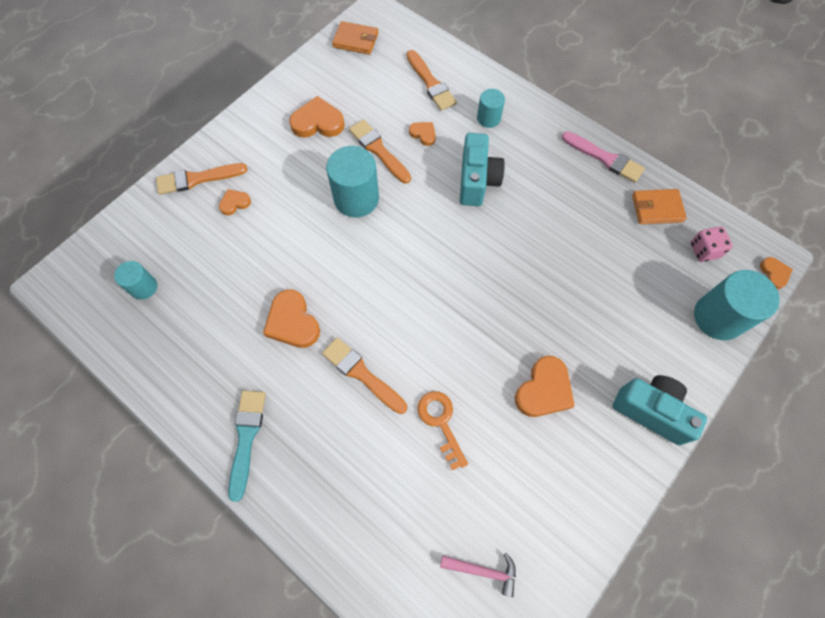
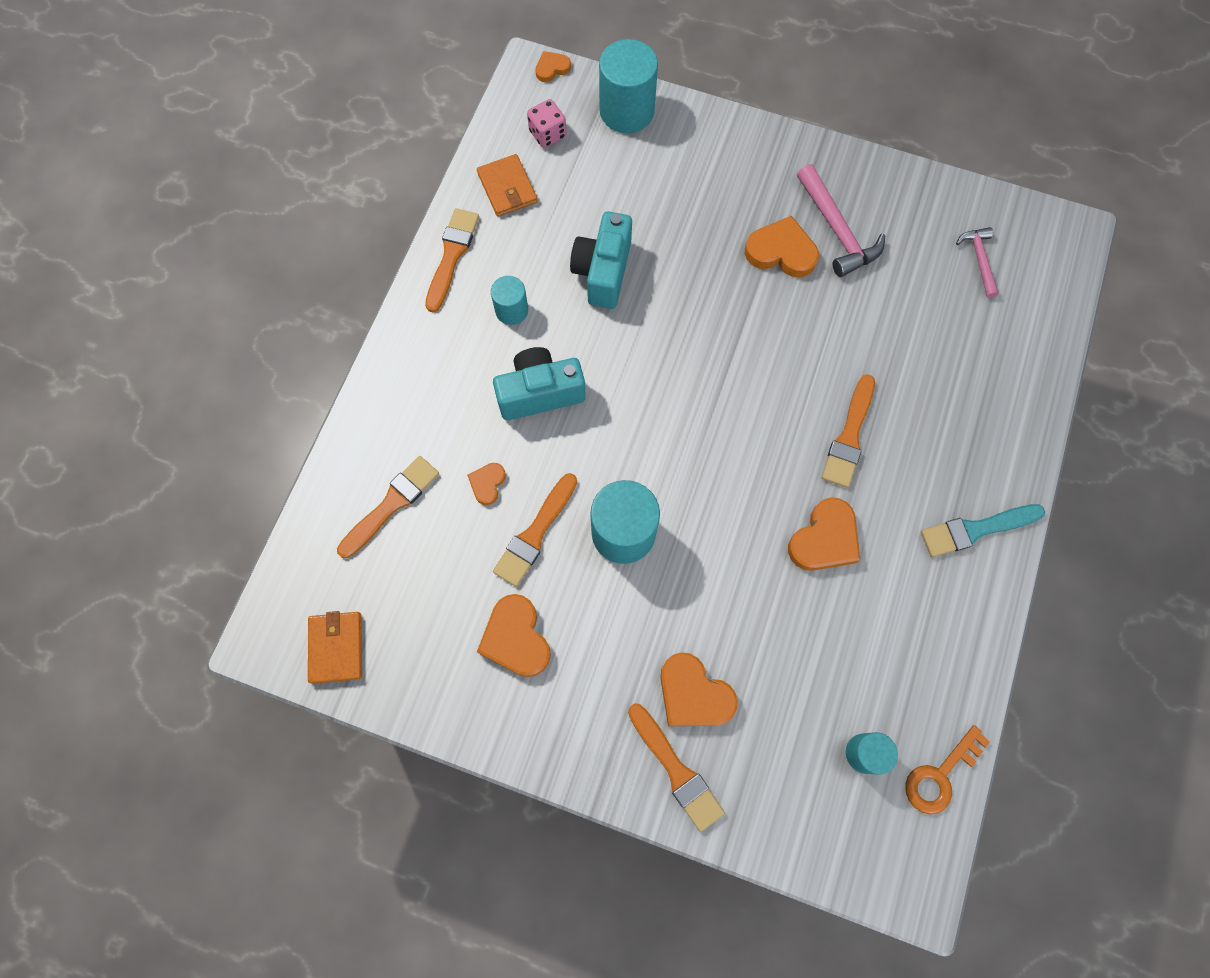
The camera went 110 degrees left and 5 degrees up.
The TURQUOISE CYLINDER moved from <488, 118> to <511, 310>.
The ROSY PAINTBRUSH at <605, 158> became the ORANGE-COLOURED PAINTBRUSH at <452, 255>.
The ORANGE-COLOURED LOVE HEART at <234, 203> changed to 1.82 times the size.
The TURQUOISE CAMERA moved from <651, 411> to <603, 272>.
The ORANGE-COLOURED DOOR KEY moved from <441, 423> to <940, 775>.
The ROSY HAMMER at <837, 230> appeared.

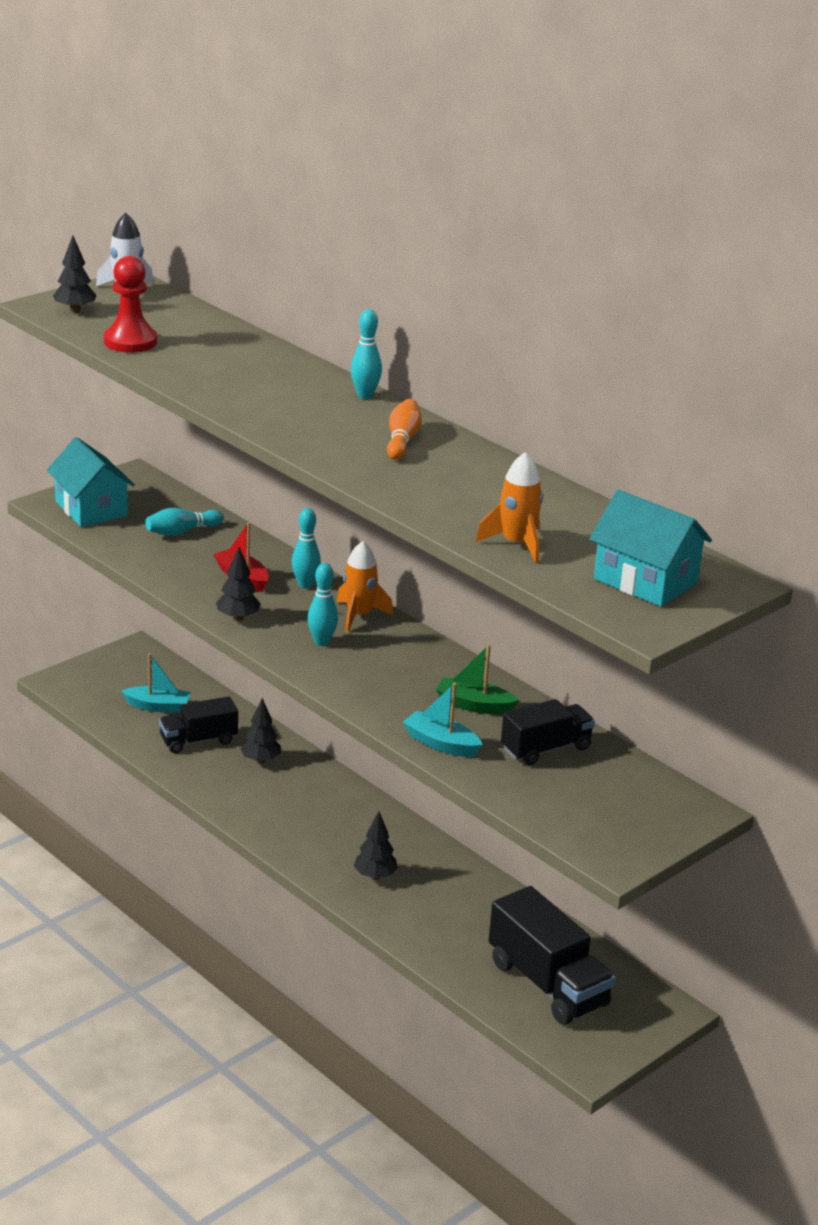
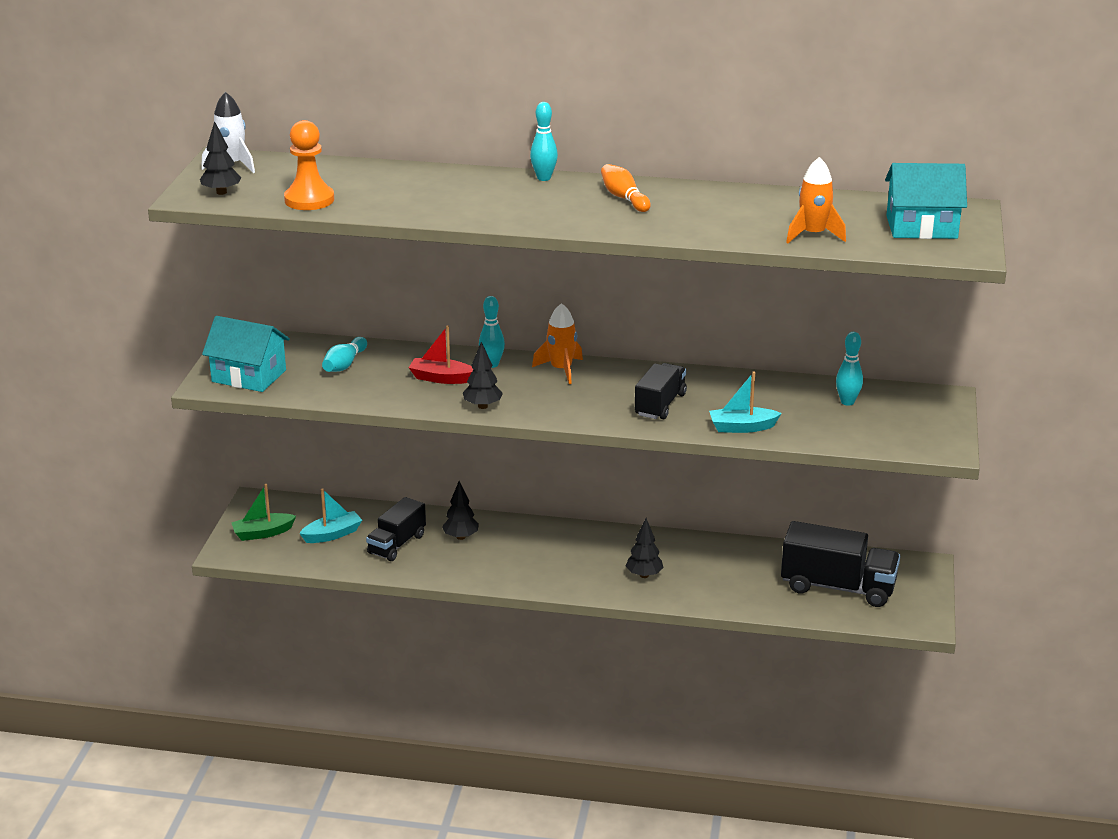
The camera went 35 degrees left and 0 degrees up.
The CRIMSON GAME PAWN at <130, 342> became the ORANGE-COLOURED GAME PAWN at <309, 200>.
The TURQUOISE SKITTLE moved from <321, 642> to <847, 402>.
The LEAF-GREEN TOY BOAT moved from <474, 705> to <263, 533>.
The JET-BLACK TOY TRUCK moved from <546, 749> to <660, 405>.

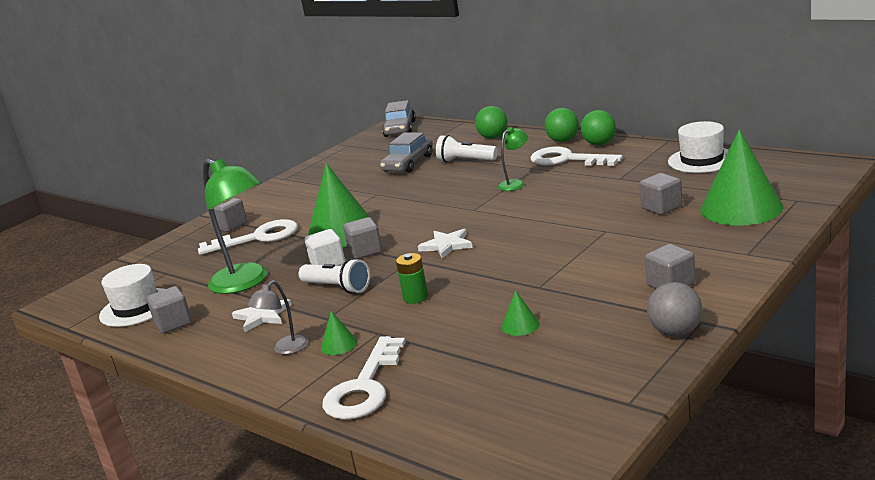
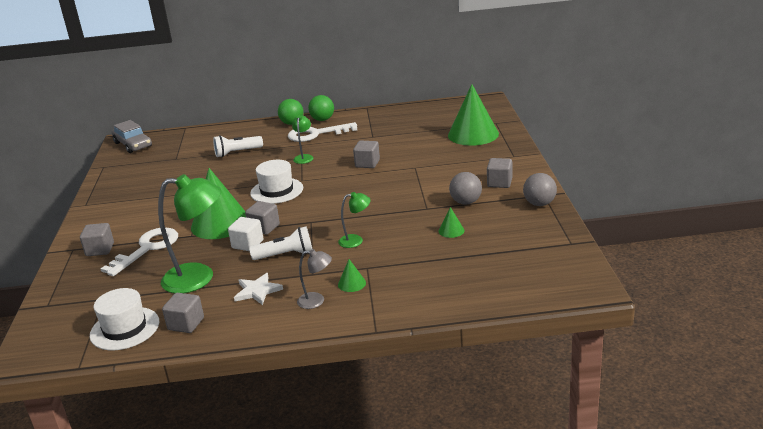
The camera went 45 degrees left and 5 degrees up.
The LEAF-GREEN PLAY BALL at <493, 137> disappeared.
The SNOW-WHITE TOP HAT moved from <702, 160> to <277, 191>.
The GREY AUTOMOBILE at <408, 163> disappeared.
The GREY CUBE moved from <661, 207> to <367, 163>.
The SNOW-WHITE FIVE-POINTED STAR at <447, 245> disappeared.
The LEAF-GREEN BATTERY at <415, 297> was replaced by the LEAF-GREEN DESK LAMP at <356, 240>.
The GREY DESK LAMP at <285, 349> turned 75 degrees counterclockwise.
The SNOW-WHITE DOOR KEY at <365, 387> disappeared.
The GREY PLAY BALL at <466, 202> appeared.

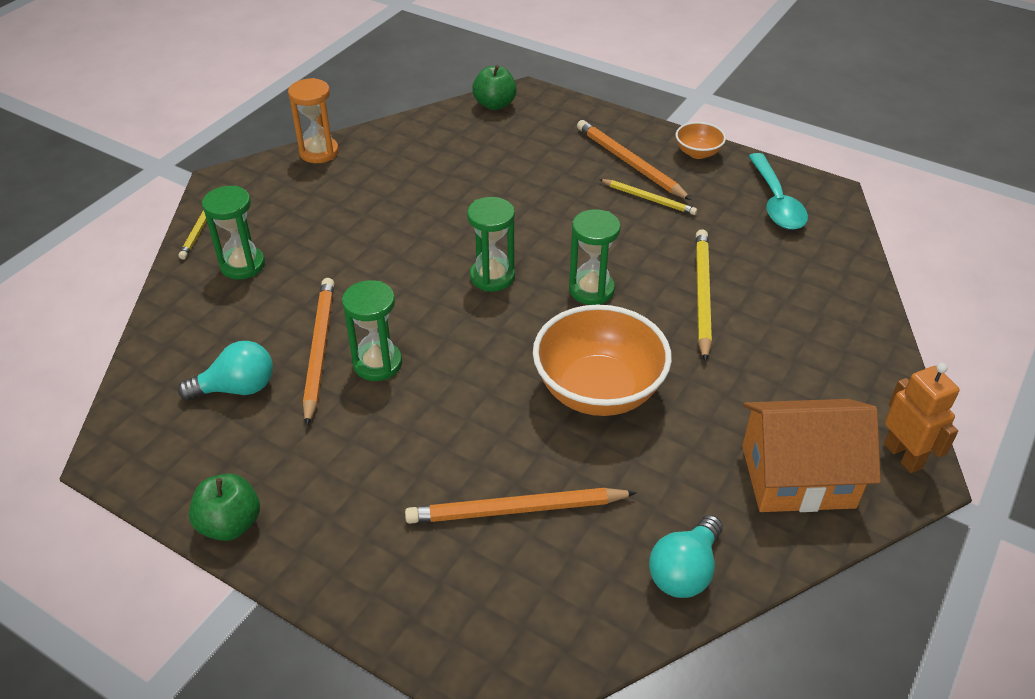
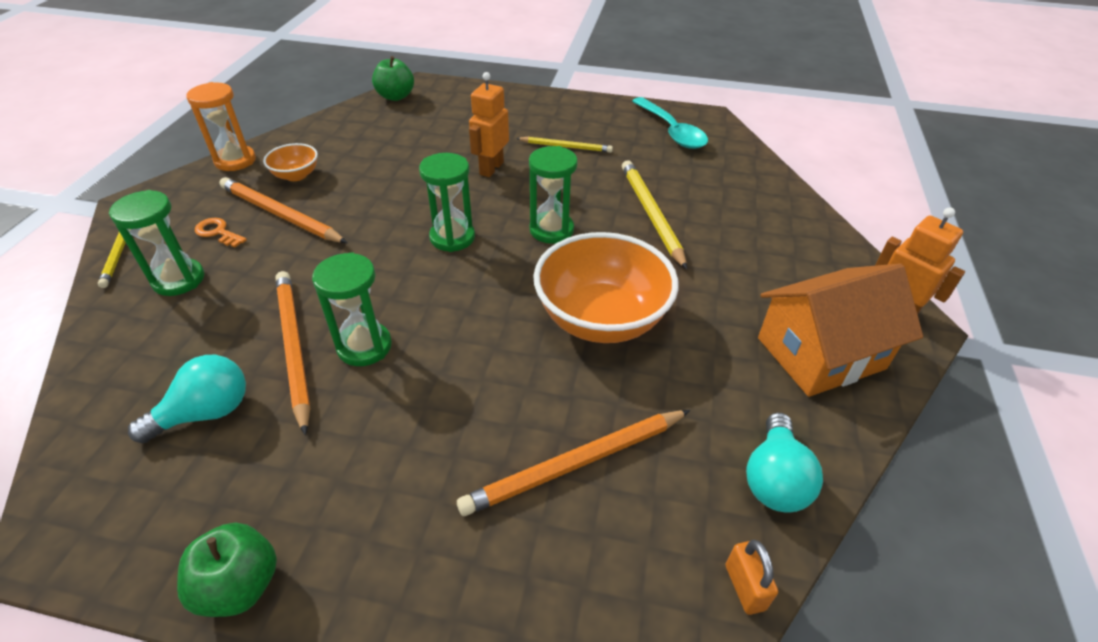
The camera went 20 degrees left and 0 degrees up.
The ORANGE-COLOURED PENCIL moved from <629, 163> to <280, 215>.
The ORANGE-COLOURED BOWL moved from <698, 153> to <296, 175>.
The ORANGE-COLOURED TOY ROBOT at <491, 168> appeared.
The ORANGE-COLOURED DOOR KEY at <218, 232> appeared.
The ORANGE-COLOURED LOCK at <744, 587> appeared.

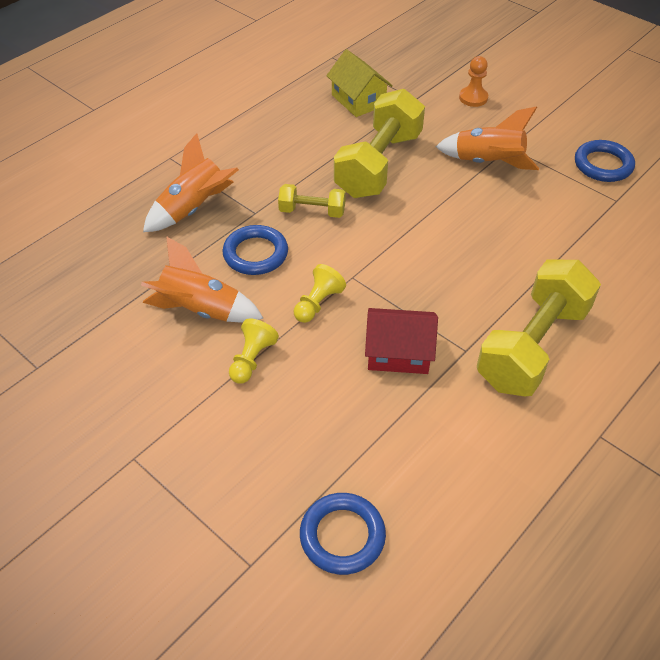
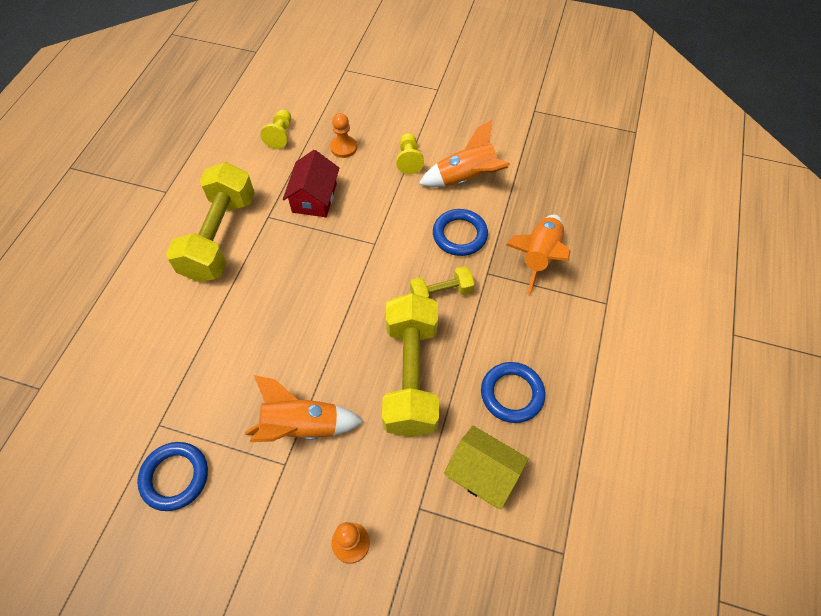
The camera went 155 degrees right and 10 degrees up.
The YELLOW GAME PAWN moved from <318, 303> to <280, 135>.
The CRIMSON HOUSE at <398, 353> turned 60 degrees counterclockwise.
The COBALT RING moved from <342, 536> to <512, 394>.
The ORANGE-COLOURED GAME PAWN at <343, 147> appeared.

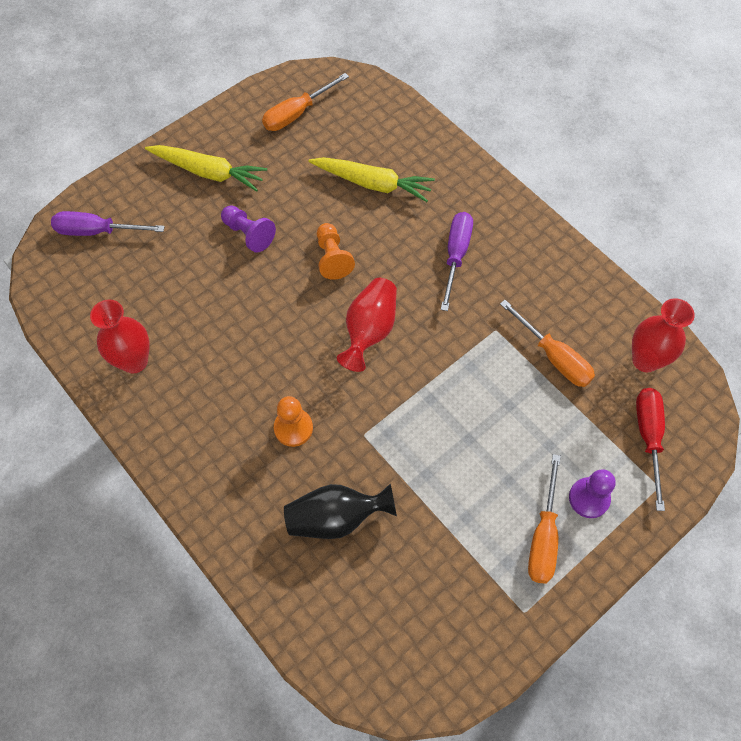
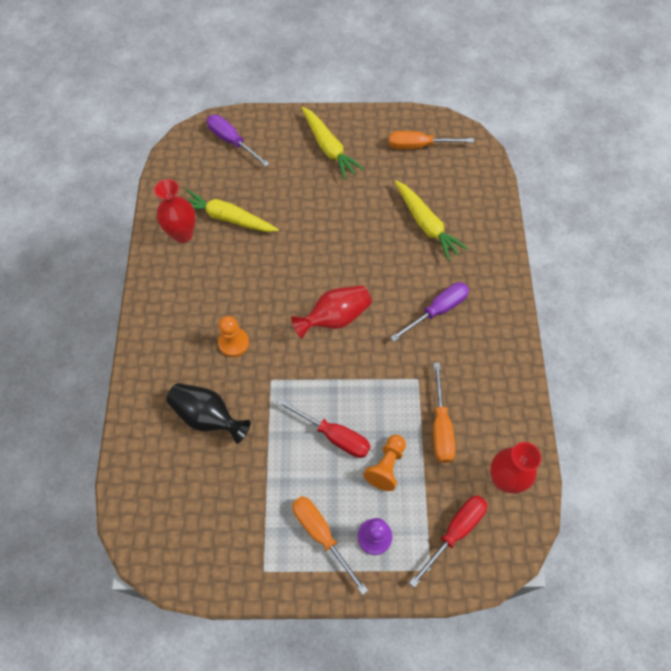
The camera went 40 degrees right and 0 degrees up.
The VIOLET GAME PAWN at <248, 234> disappeared.
The ORANGE-COLOURED GAME PAWN moved from <332, 258> to <386, 466>.
The ORANGE-COLOURED SCREWDRIVER at <543, 536> turned 90 degrees clockwise.
The YELLOW TOY CARROT at <227, 218> appeared.
The CRIMSON SCREWDRIVER at <334, 435> appeared.

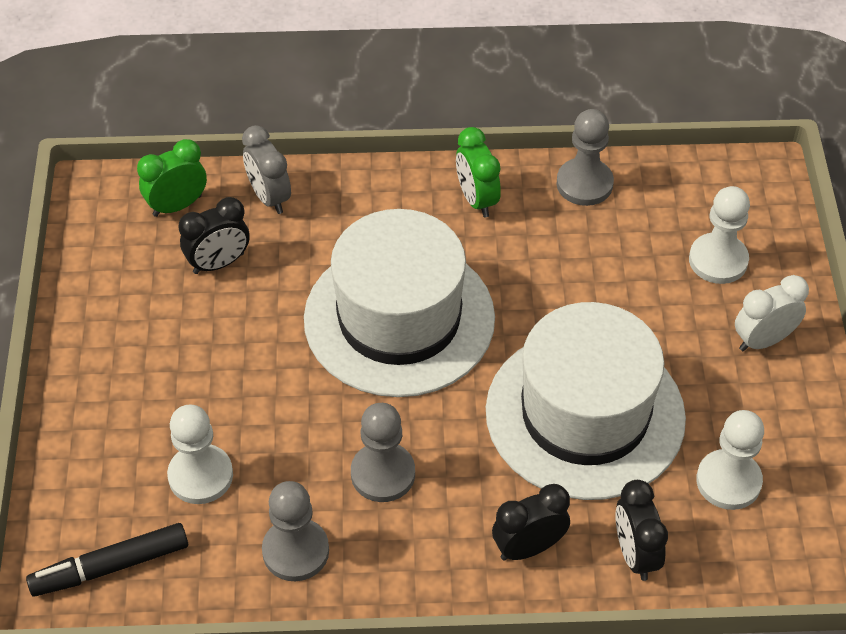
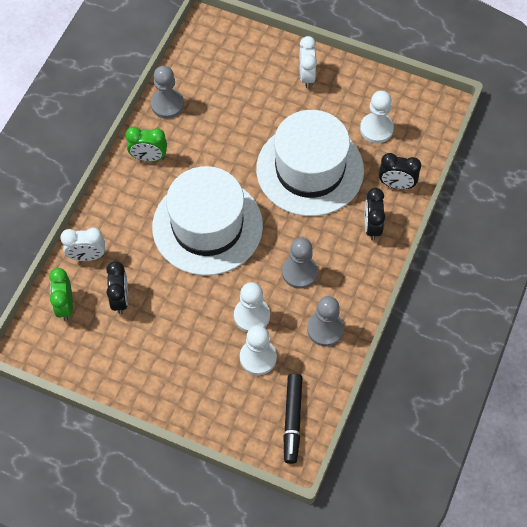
The camera went 65 degrees left and 10 degrees up.
The GREY ALARM CLOCK at <269, 197> became the SNOW-WHITE ALARM CLOCK at <87, 256>.
The SNOW-WHITE GAME PAWN moved from <718, 260> to <252, 316>.

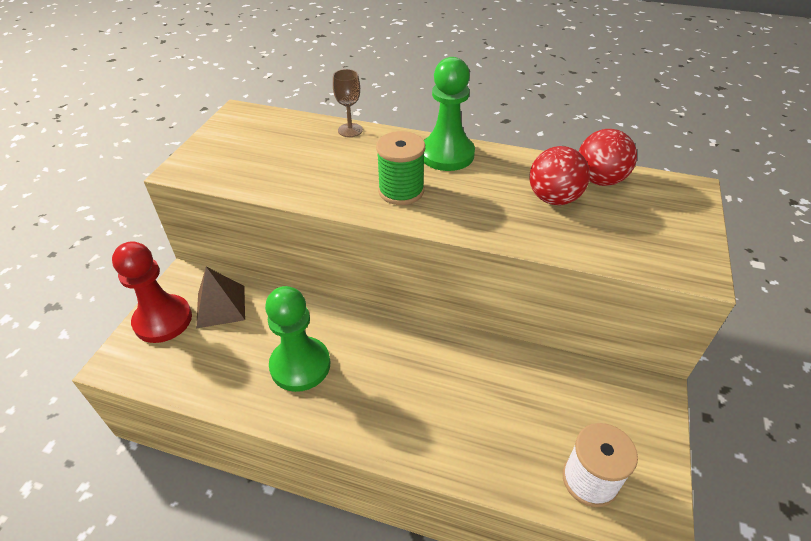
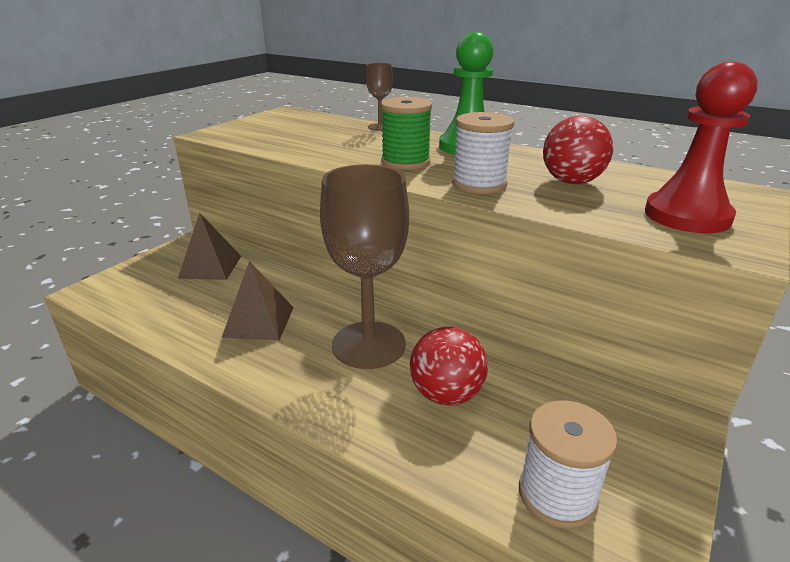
The camera went 15 degrees right and 15 degrees down.
The CRIMSON PLAY BALL moved from <599, 180> to <446, 394>.
The CRIMSON GAME PAWN moved from <163, 320> to <687, 216>.
The LEAF-GREEN GAME PAWN at <300, 365> was replaced by the BROWN SOLID PYRAMID at <258, 321>.
The SNOW-WHITE BOBBIN at <479, 184> appeared.
The BROWN WINE GLASS at <368, 345> appeared.

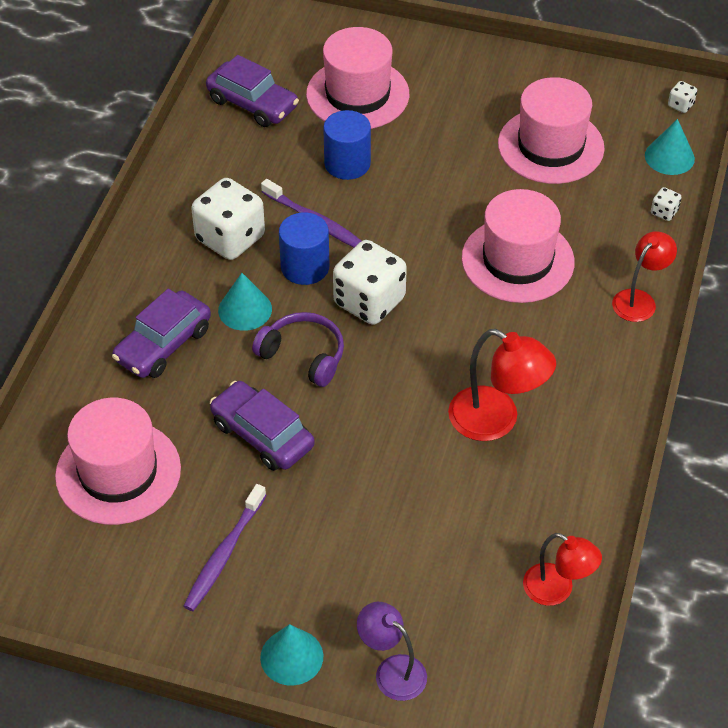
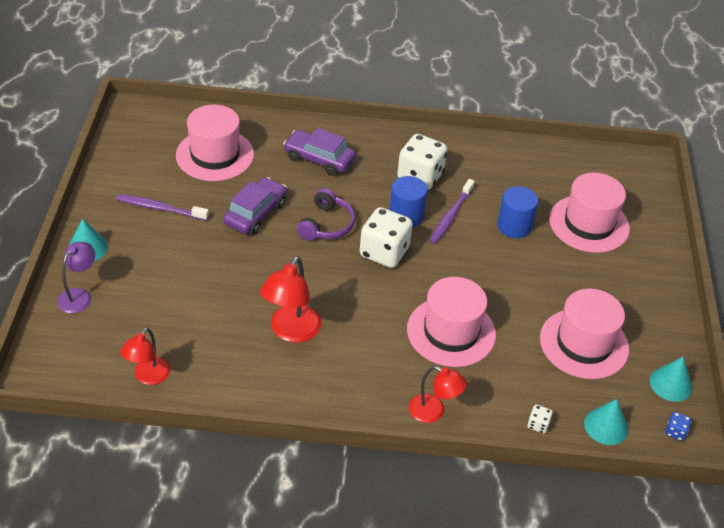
The camera went 75 degrees right and 5 degrees down.
The VIOLET AUTOMOBILE at <252, 103> disappeared.
The SNOW-WHITE DICE at <680, 105> became the COBALT DICE at <675, 432>.
The TURQUOISE CONE SHAPE moved from <245, 309> to <671, 384>.

